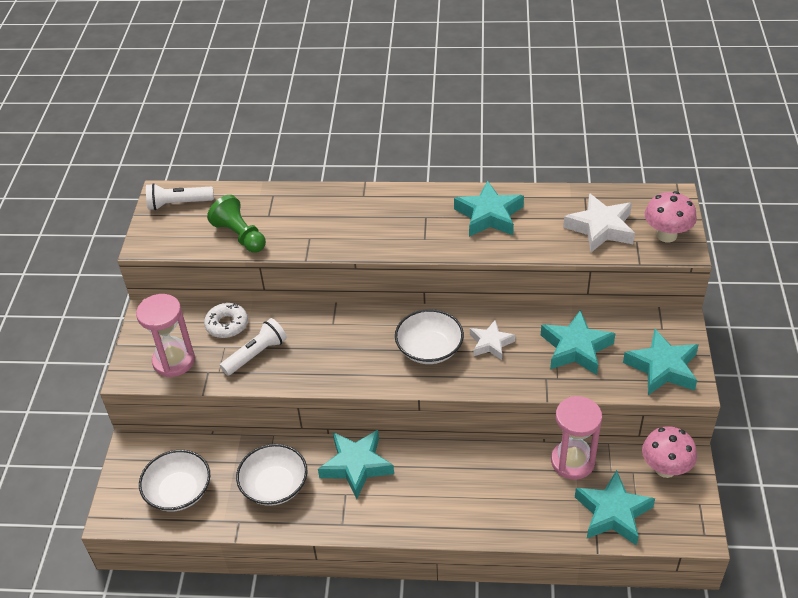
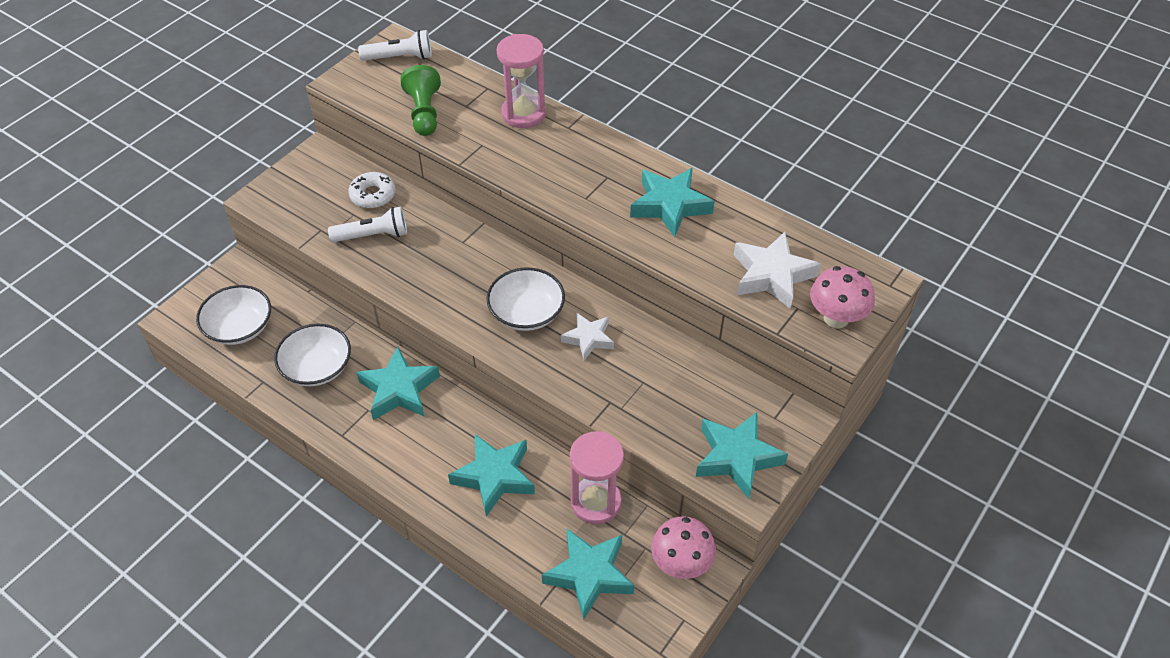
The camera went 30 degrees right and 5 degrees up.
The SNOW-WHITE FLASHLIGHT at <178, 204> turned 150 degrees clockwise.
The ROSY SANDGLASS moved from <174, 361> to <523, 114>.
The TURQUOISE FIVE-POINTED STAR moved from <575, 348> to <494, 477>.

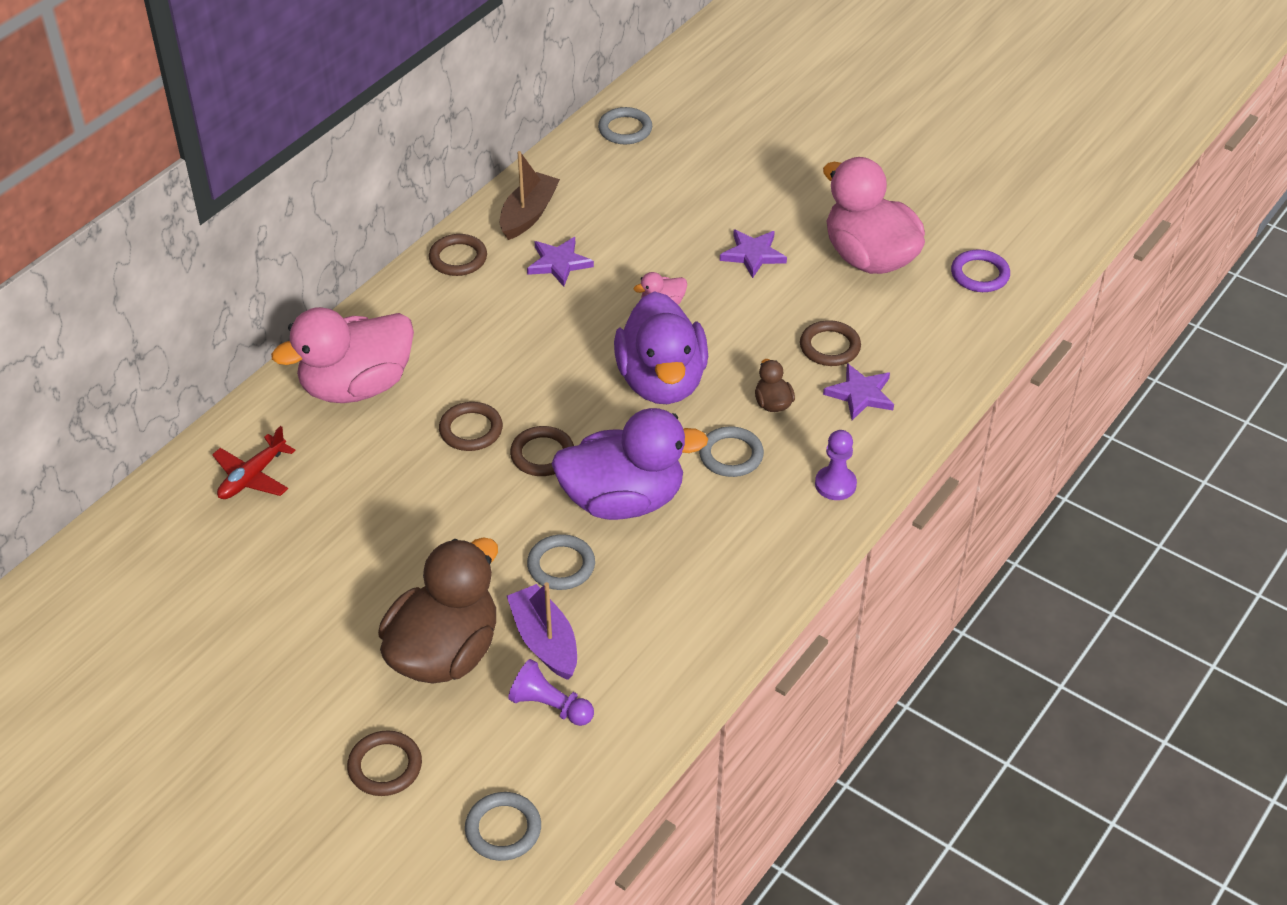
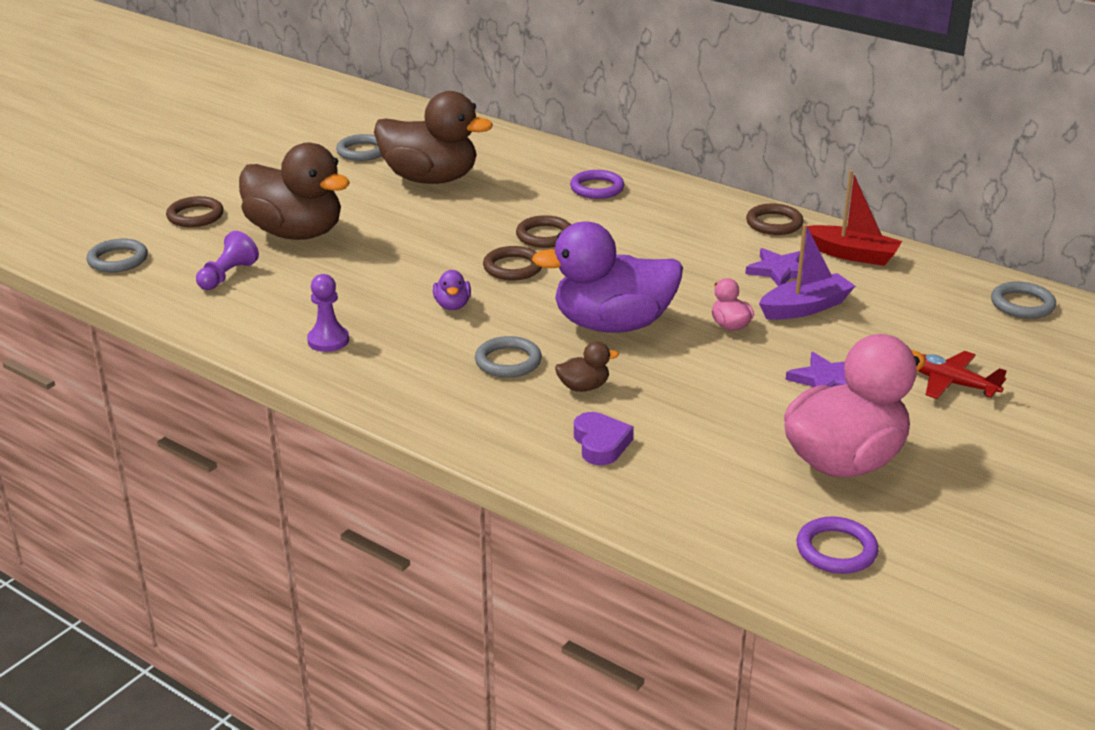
The camera went 90 degrees right and 15 degrees down.
The BROWN TOY BOAT at <528, 214> became the CRIMSON TOY BOAT at <851, 254>.
The ROSY RUBBER DUCK at <356, 386> was replaced by the VIOLET RING at <597, 188>.
The BROWN RING at <830, 347> disappeared.
The VIOLET FIVE-POINTED STAR at <860, 394> was replaced by the VIOLET LOVE HEART at <600, 444>.
The VIOLET RUBBER DUCK at <623, 500> changed to 0.41 times the size.
The CRIMSON PLANE moved from <252, 477> to <951, 383>.
The VIOLET GAME PAWN moved from <835, 484> to <328, 340>.
The GREY RING moved from <561, 565> to <362, 151>.
The VIOLET TOY BOAT moved from <545, 641> to <805, 308>.
The BROWN RUBBER DUCK at <430, 179> appeared.

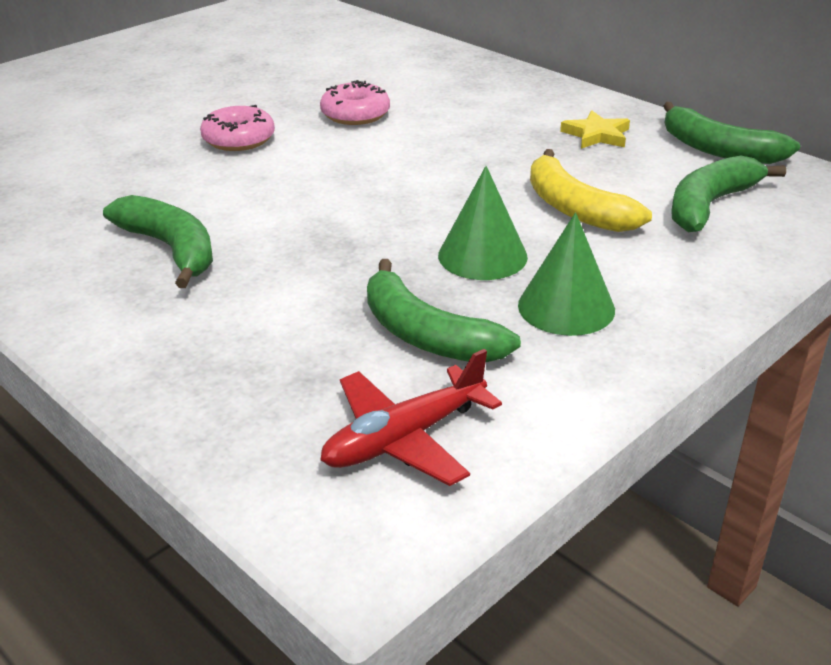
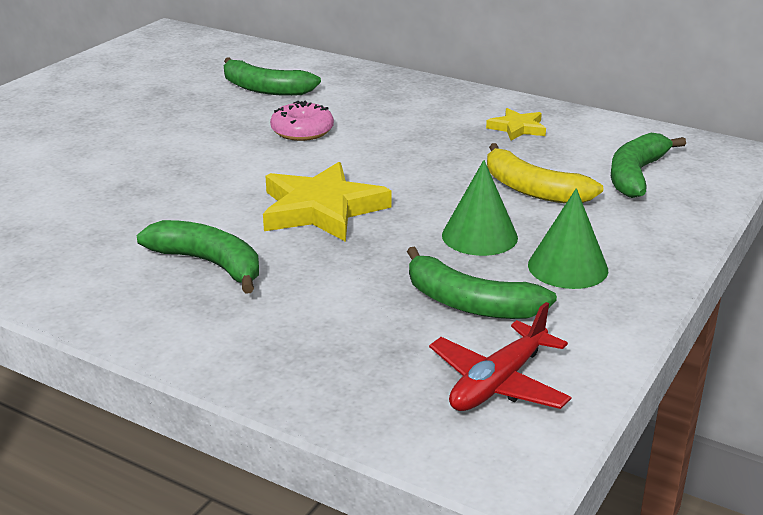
The camera went 15 degrees left and 5 degrees down.
The LEAF-GREEN BANANA FRUIT moved from <718, 150> to <265, 89>.
The ROSY DONUT at <239, 139> disappeared.
The YELLOW FIVE-POINTED STAR at <321, 209> appeared.

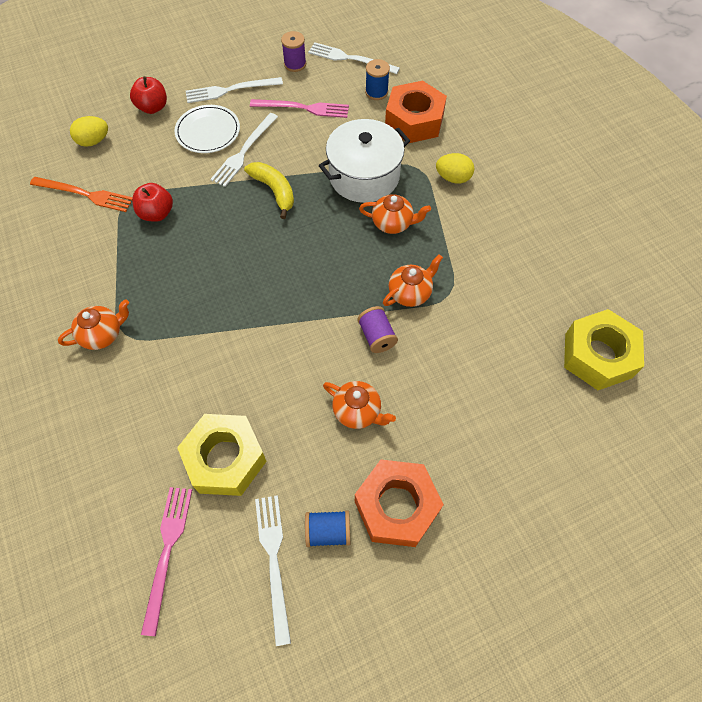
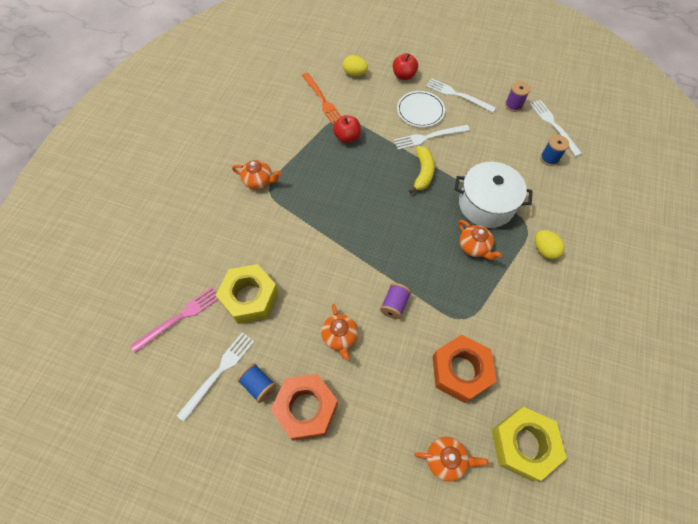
The camera went 45 degrees right and 0 degrees up.
The ORANGE-COLOURED HEX NUT moved from <414, 120> to <460, 371>.
The ROSY FORK at <303, 108> disappeared.
The ORANGE-COLOURED TEA POT moved from <410, 293> to <446, 459>.

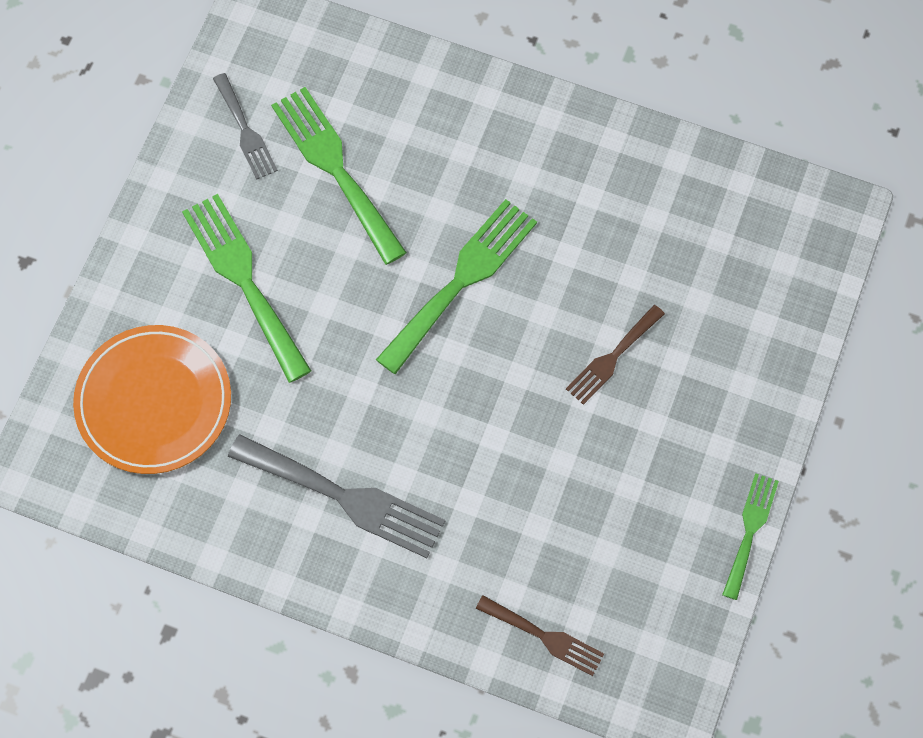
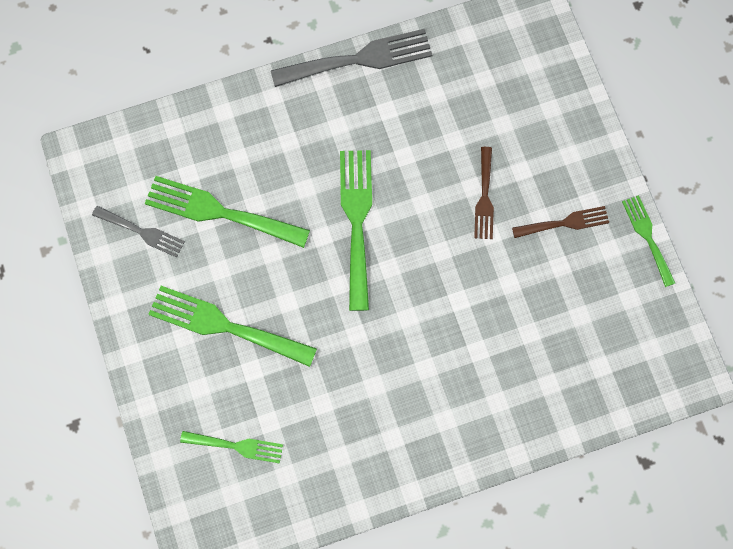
The camera went 40 degrees left and 5 degrees up.
The ORANGE-COLOURED PLATE at <154, 402> was replaced by the LEAF-GREEN FORK at <237, 446>.
The GREY FORK moved from <345, 498> to <359, 59>.
The BROWN FORK moved from <545, 637> to <565, 223>.

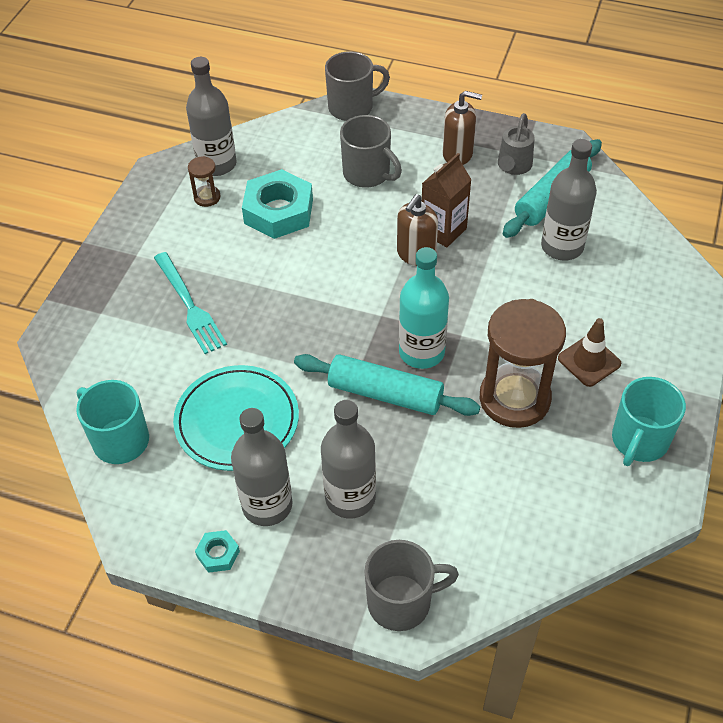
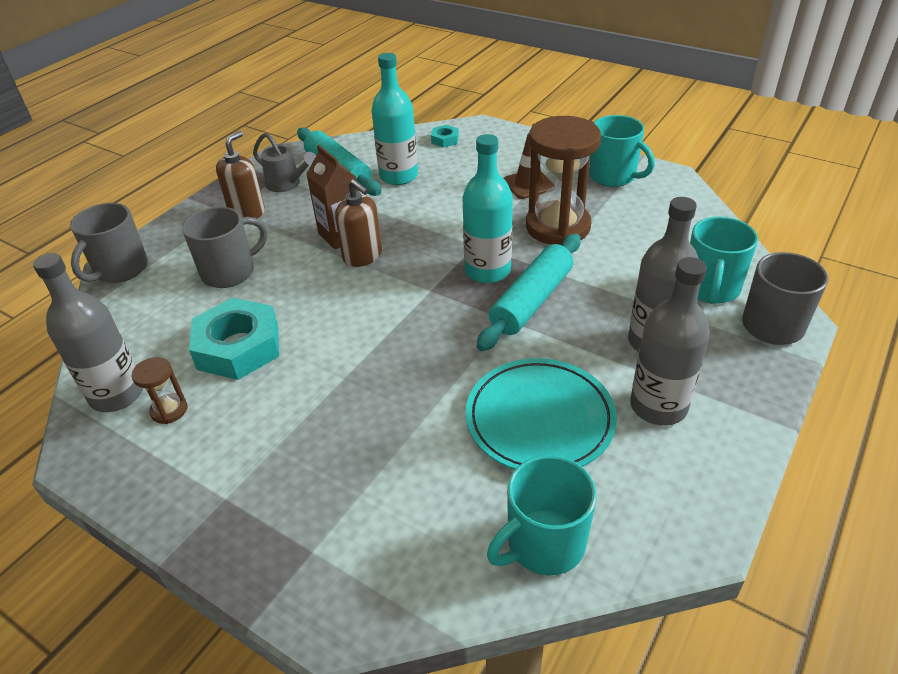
The camera went 75 degrees left and 10 degrees down.
The GREY COFFEE MUG at <352, 107> turned 150 degrees counterclockwise.
The GREY BOTTLE at <562, 246> became the TURQUOISE BOTTLE at <398, 176>.
The TURQUOISE FORK at <189, 305> disappeared.
The TURQUOISE HEX NUT moved from <218, 554> to <445, 140>.
The TURQUOISE COFFEE MUG at <710, 289> appeared.

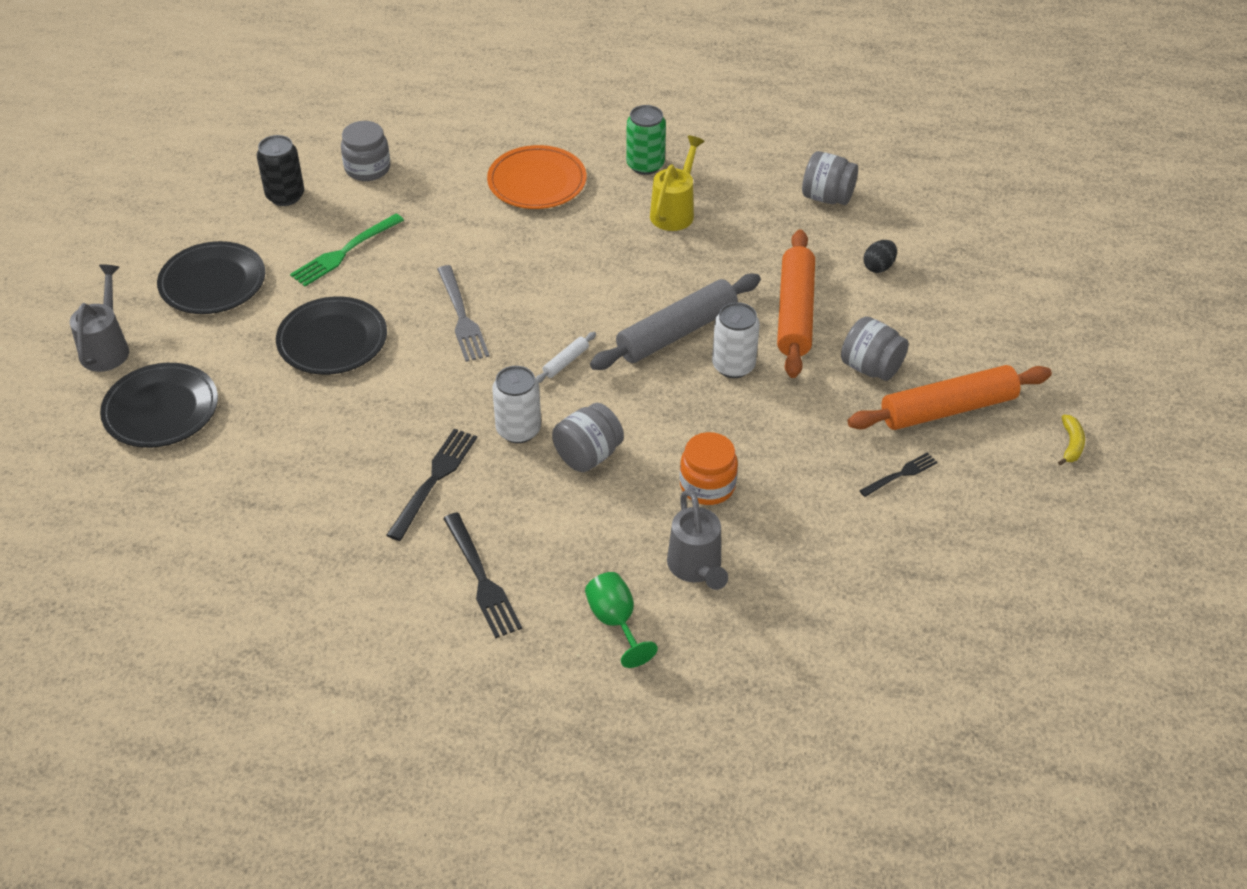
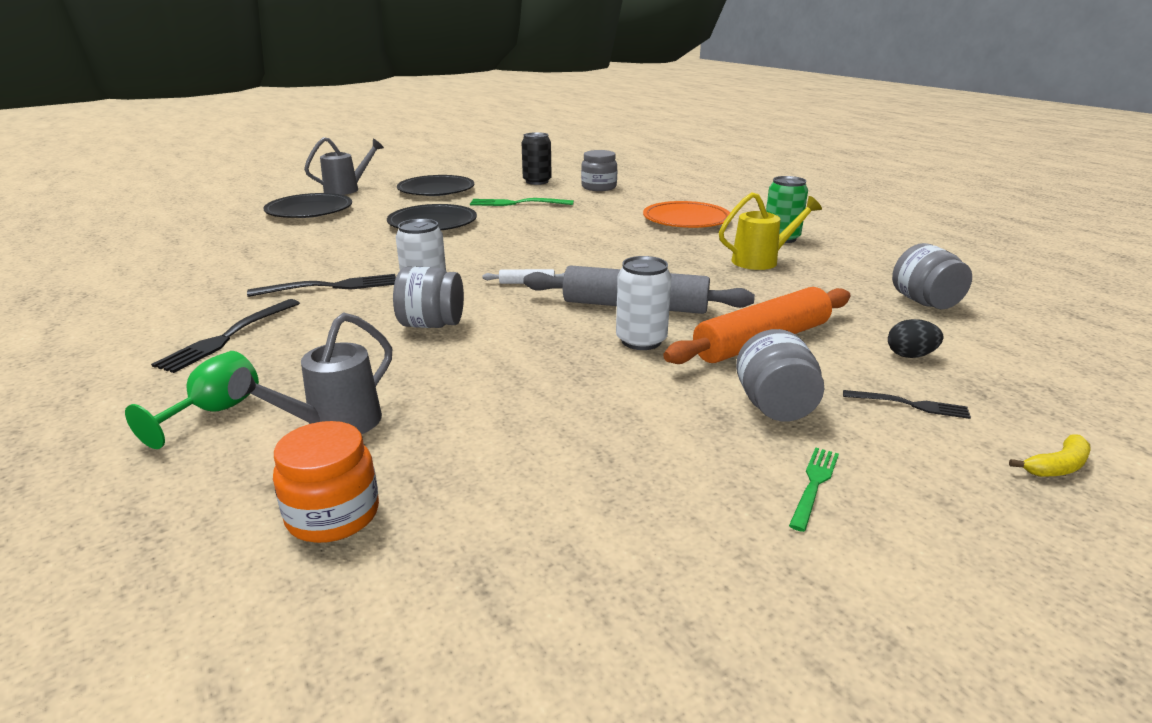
The camera went 50 degrees right and 20 degrees down.
The GREY FORK at <462, 317> disappeared.
The ORANGE-COLOURED ROLLING PIN at <948, 409> was replaced by the LEAF-GREEN FORK at <814, 484>.
The YELLOW BANANA FRUIT moved from <1071, 444> to <1057, 466>.
The ORANGE-COLOURED PRESERVE JAR moved from <707, 485> to <333, 515>.
The JET-BLACK FORK moved from <901, 474> to <910, 405>.

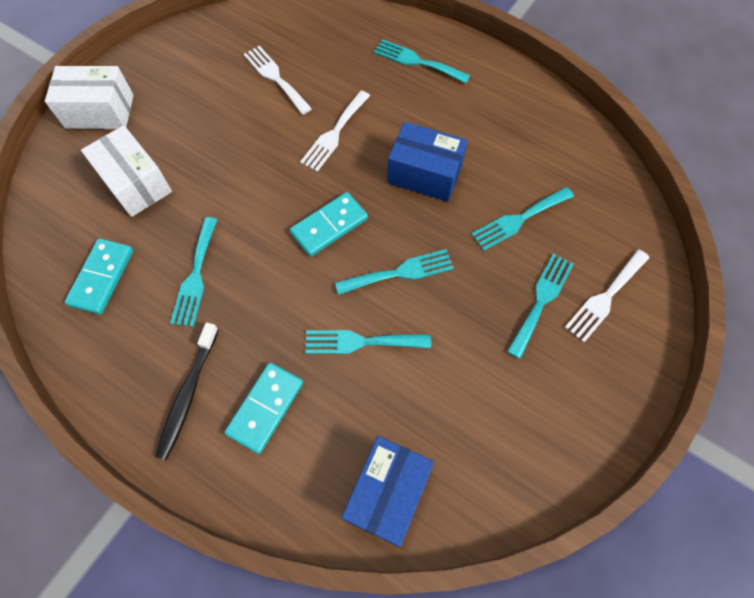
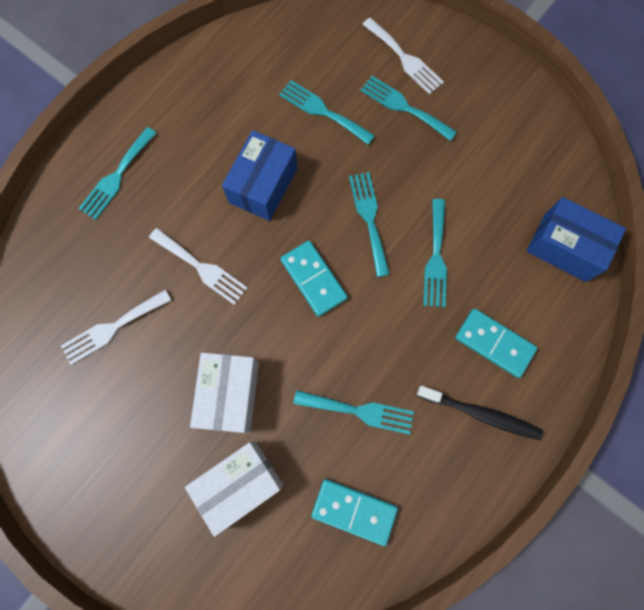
The camera went 85 degrees left and 10 degrees up.
The SNOW-WHITE BOX moved from <100, 111> to <230, 394>.
The TURQUOISE FORK at <519, 220> turned 150 degrees clockwise.

